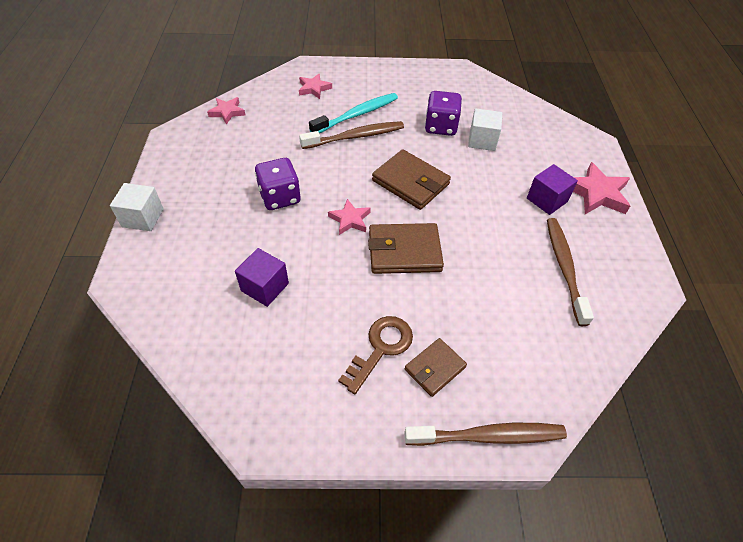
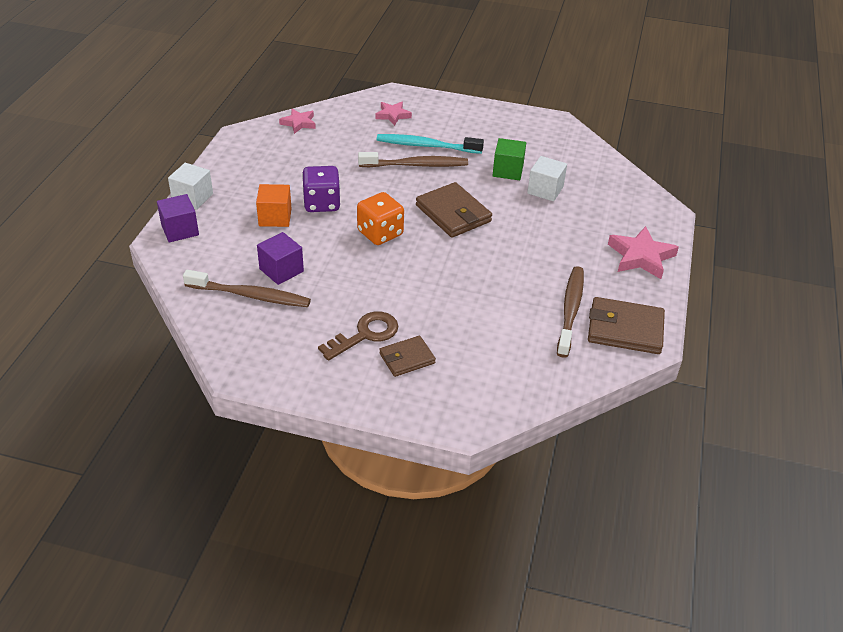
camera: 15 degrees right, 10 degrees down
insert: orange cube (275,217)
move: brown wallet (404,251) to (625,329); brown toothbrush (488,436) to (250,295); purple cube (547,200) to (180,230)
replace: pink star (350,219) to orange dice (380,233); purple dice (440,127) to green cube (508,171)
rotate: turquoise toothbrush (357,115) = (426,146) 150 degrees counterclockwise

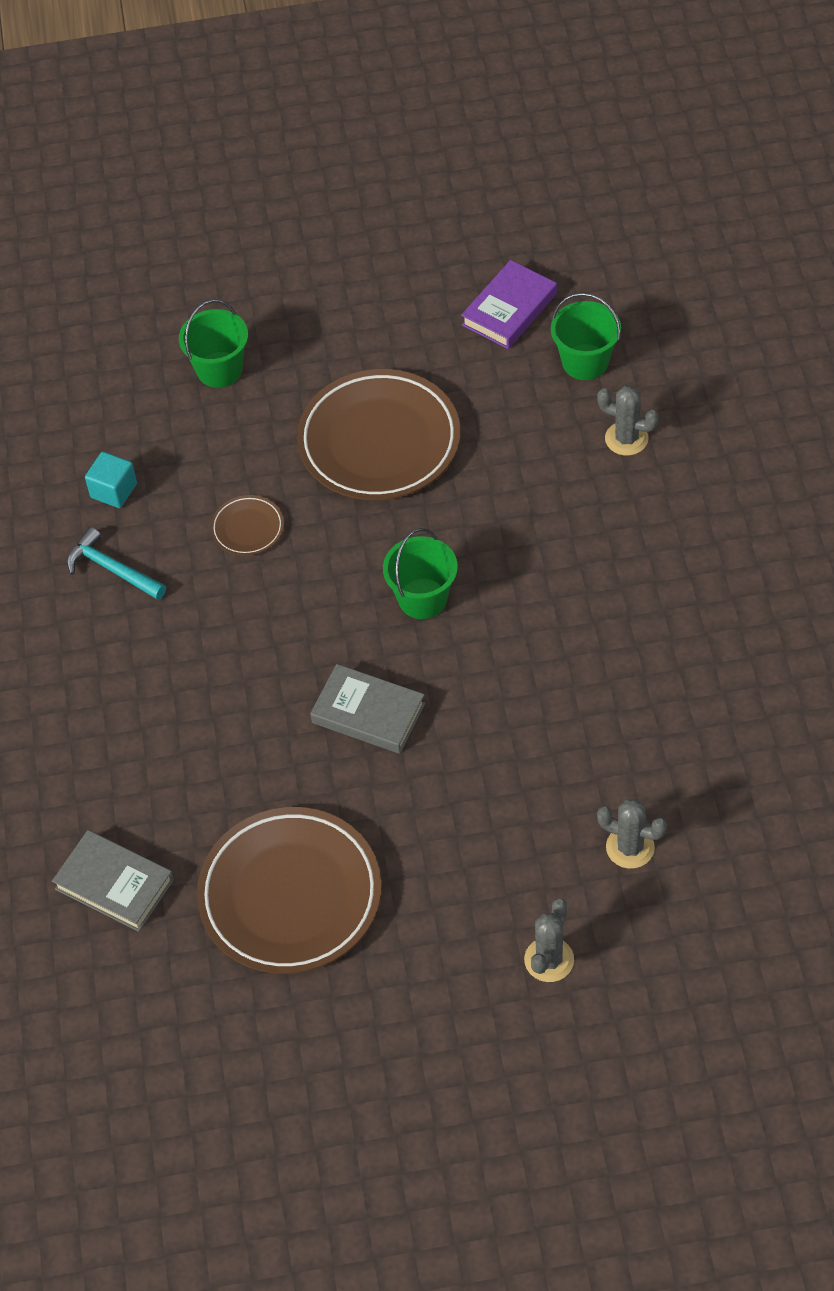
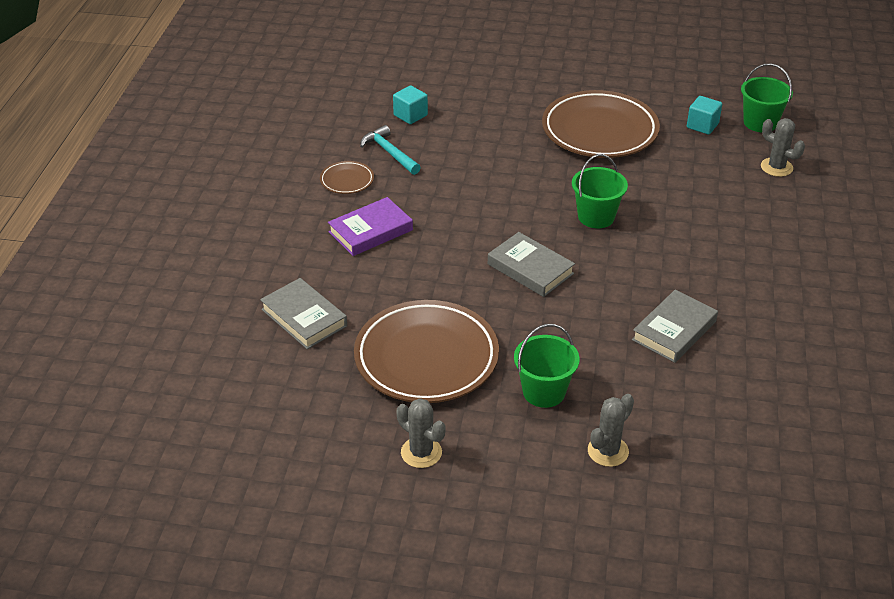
camera: 15 degrees right, 15 degrees down
insert: grey book (674,331); turquoise cube (702,125)
move: green bucket (219,369) to (544,392); brown plate (248,528) to (347,180); purple book (509,309) to (371,231); grey cactus (630,847) to (421,452)

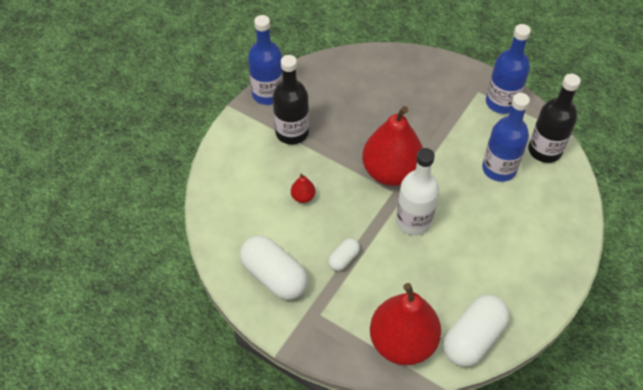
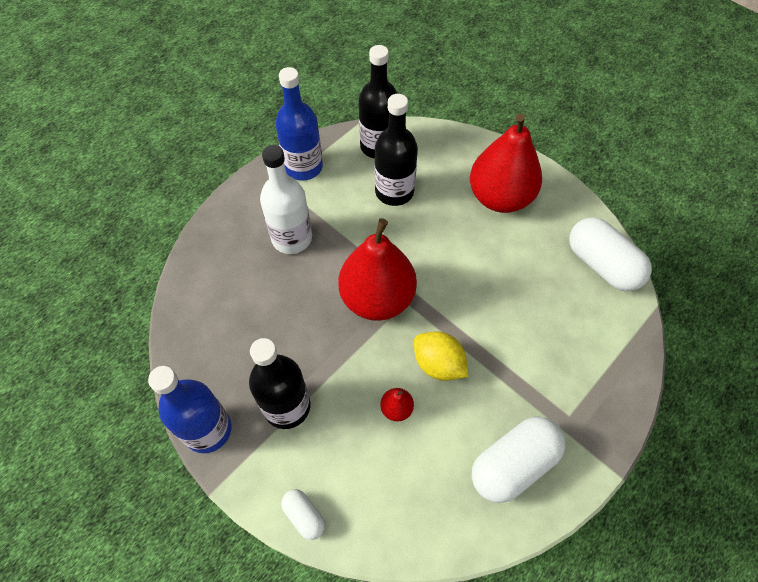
camera: 80 degrees left, 5 degrees up
insert: yellow lemon (438,364)
move: white capsule (343,259) to (304,516); red pear (402,342) to (500,197); white bottle (413,221) to (292,238)
recolor: blue bottle (499,169) to black bottle (394,191)

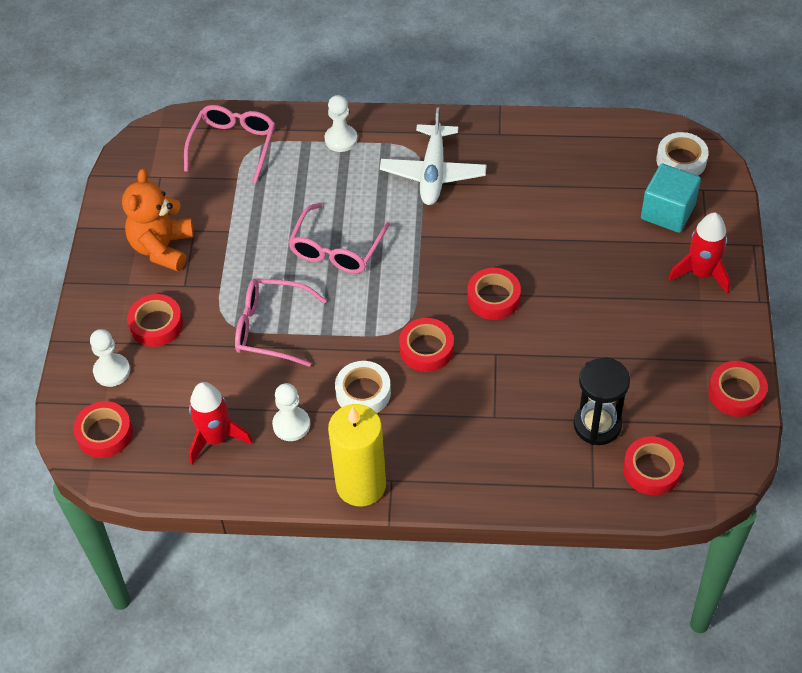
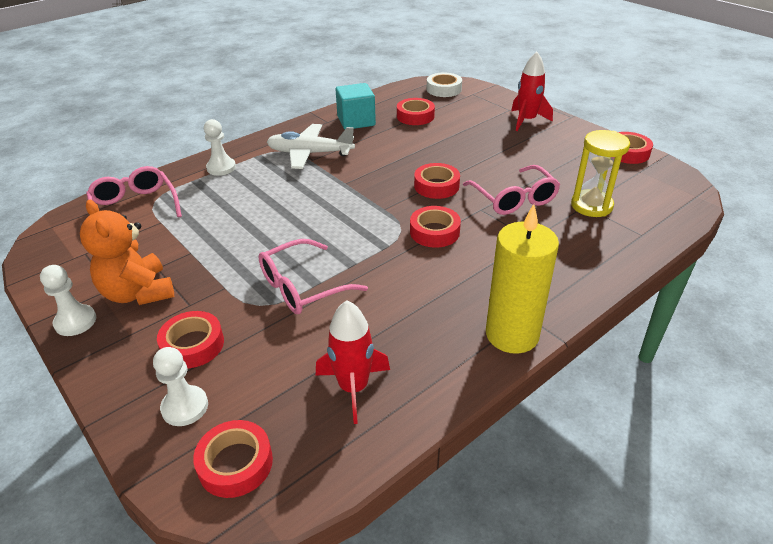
camera: 45 degrees left, 15 degrees down
delete: white tape (363,392)
move: white pawn (291,425) to (75,321); pink glasses (336,249) to (514,199); red tape (651,469) to (415,116); turquoise cube (667,212) to (356,121)
recolor: black hourglass (597,425) to yellow hourglass (591,206)
rotate: white plane (433,173) = (310,153) 135 degrees clockwise

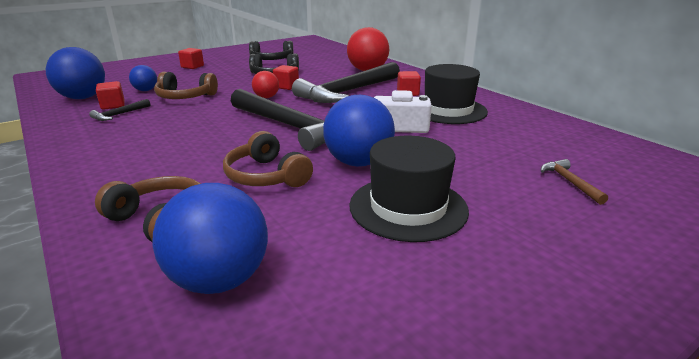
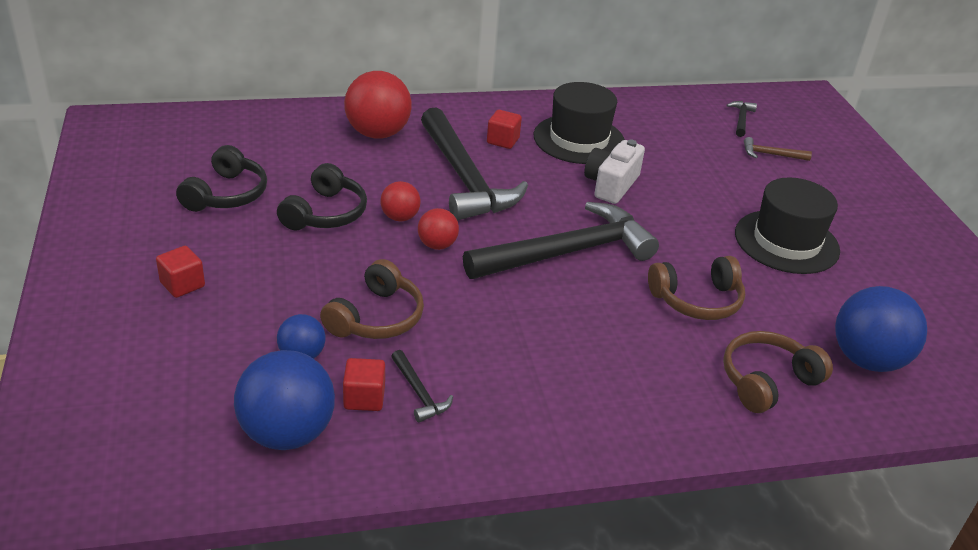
camera: 70 degrees left, 10 degrees up
delete: blue ball (358,162)
insert: black hammer (741,119)
replace: red cube (286,87) to red ball (400,217)

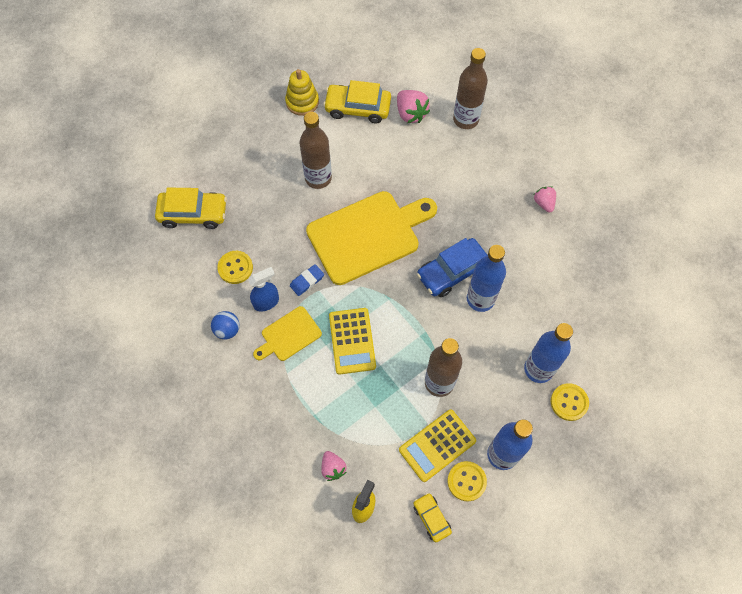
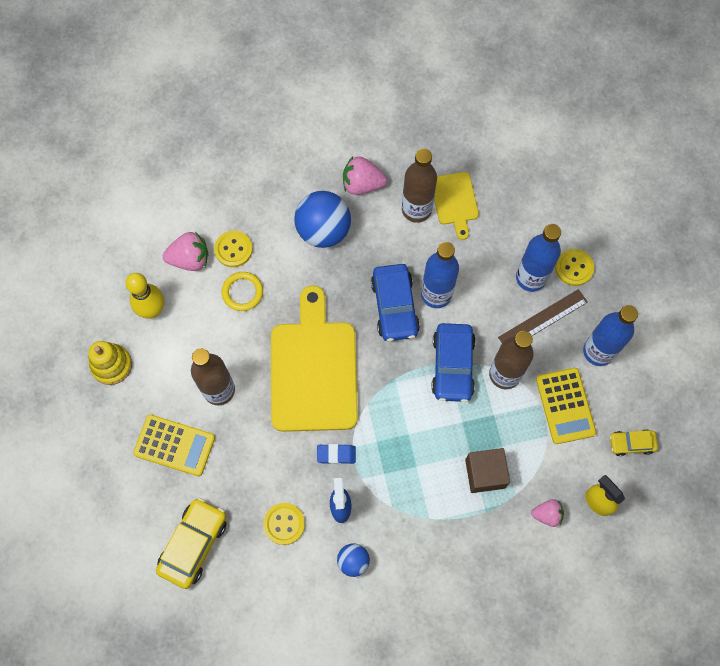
camera: 65 degrees left, 5 degrees up
insert: yellow ring (242,292); blue ball (323,230); blue car (452,366); brown cube (485,473); brown ruler (542,319)
move: yellow cutting board (289,335) to (455,201); yellow calculator (352,341) to (174,445); yellow button (466,481) to (233,249); brown bottle (465,119) to (416,209)
replace: yellow car (357,108) to yellow bowling pin (152,310)
rotate: blue eraser (307,281) = (336,454) 75 degrees counterclockwise
resize: pink strawberry (543,203) = (362,184) x1.55

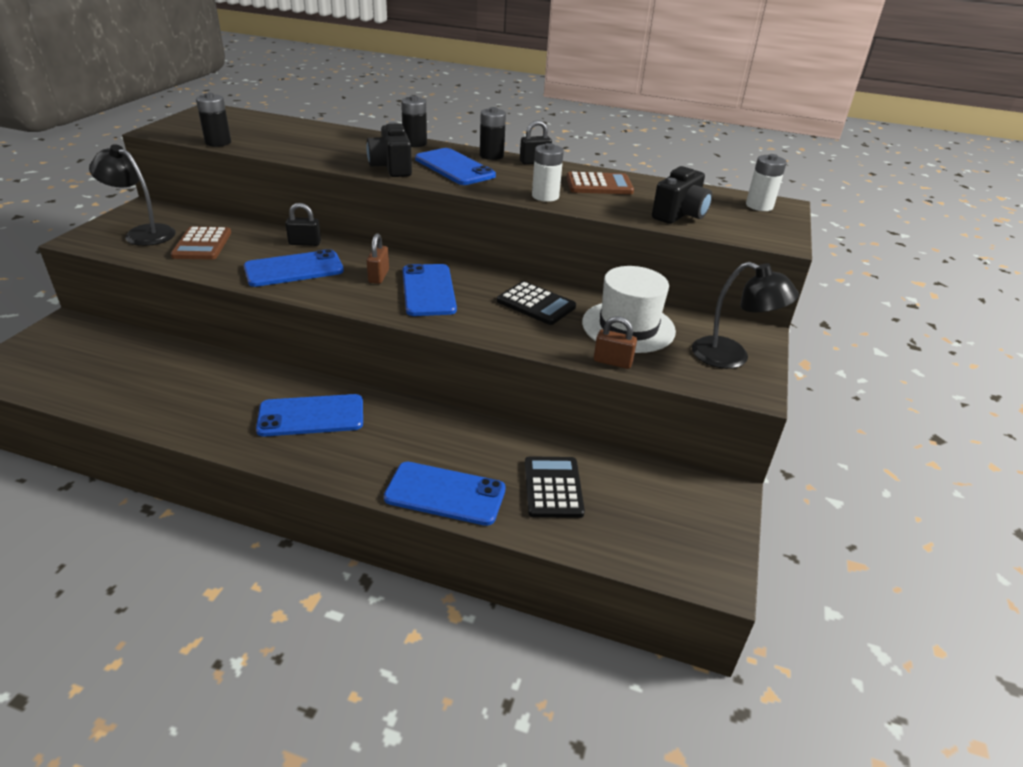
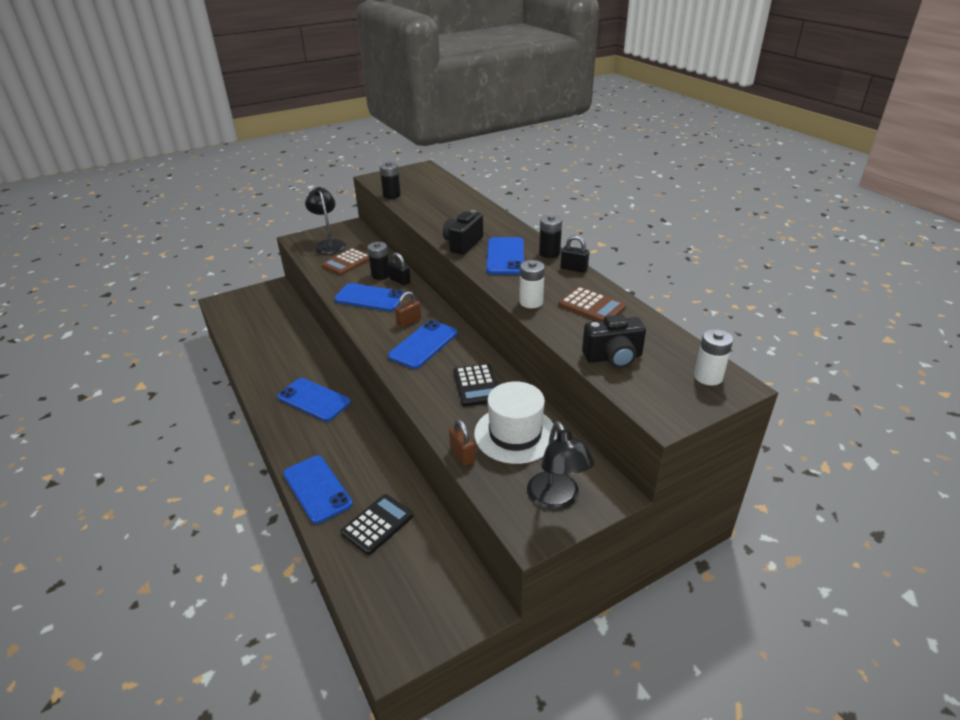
camera: 45 degrees right, 0 degrees up
move: black battery (415,143) to (380,275)

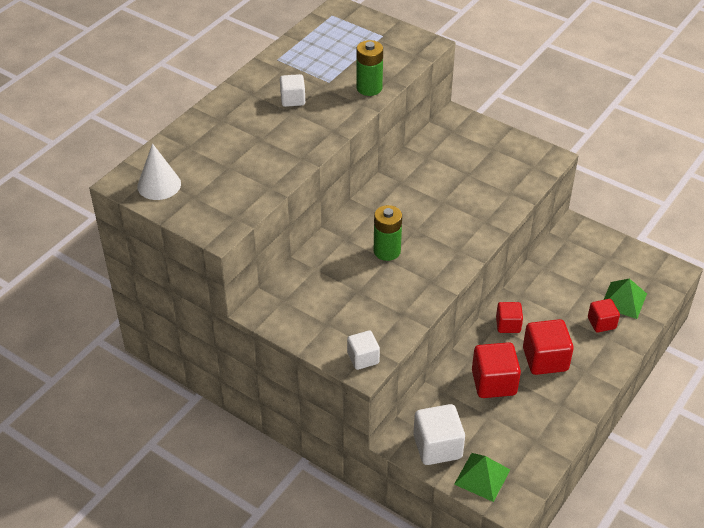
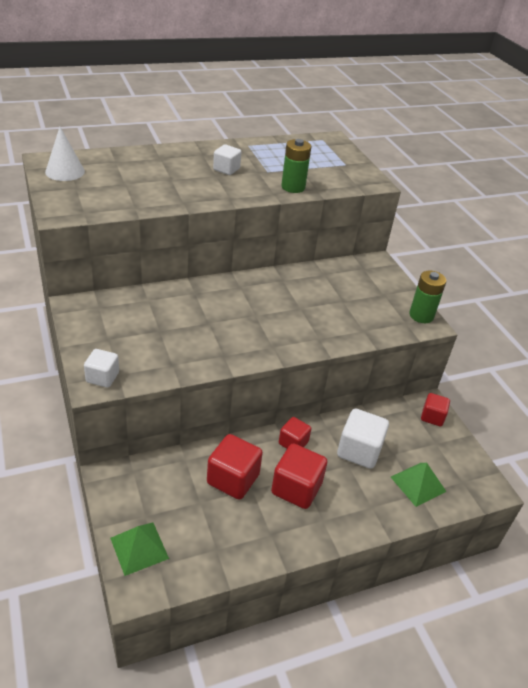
camera: 30 degrees right, 5 degrees down
move: green battery (387,251) to (421,315); white cube (437,447) to (359,451); red cube (601,323) to (432,417)

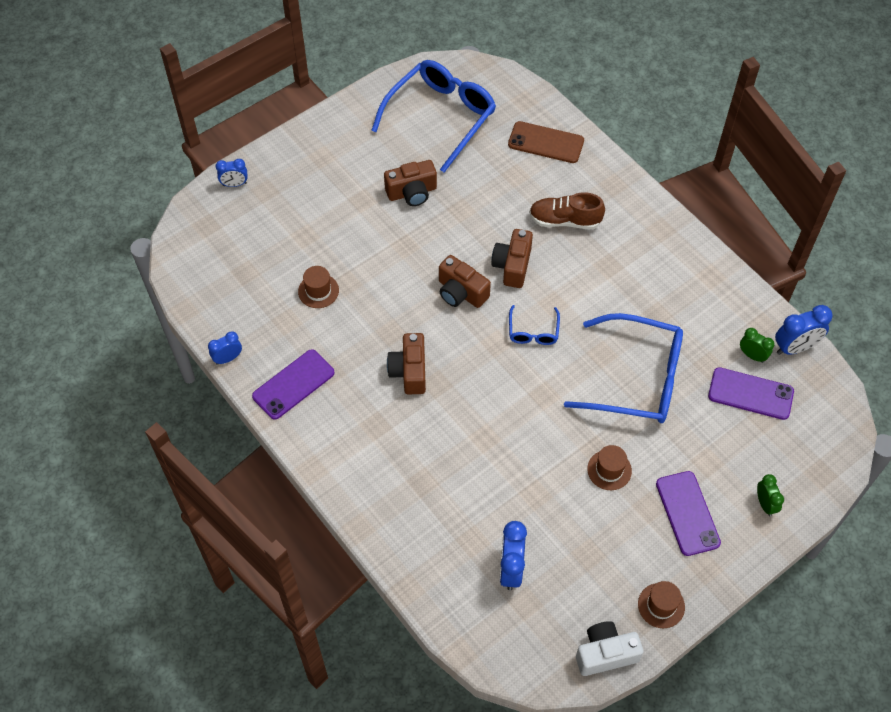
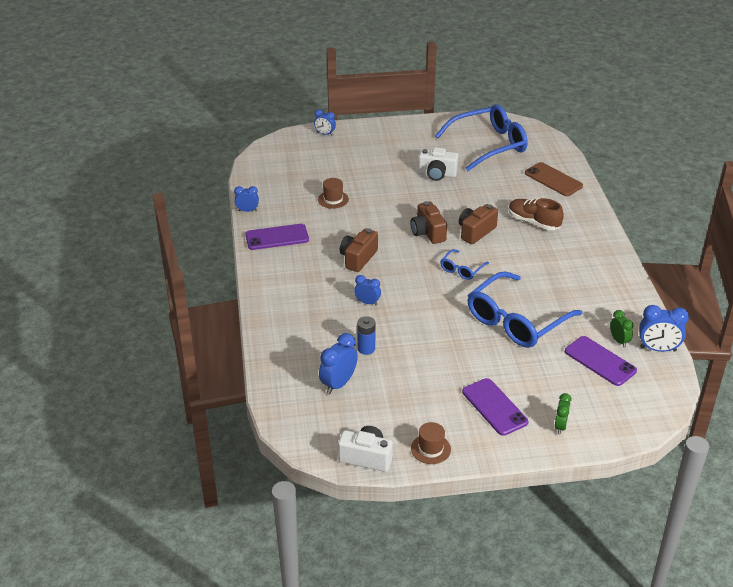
camera: 30 degrees right, 20 degrees down
delete: brown hat (609,470)
insert: blue clock (367,302); blue battery (366,348)
recolor: brown camera (412,192) to white camera (437,174)
rotate: blue glasses (636,378) = (517,320) 90 degrees clockwise; purple phone (687,513) = (494,407) 45 degrees counterclockwise

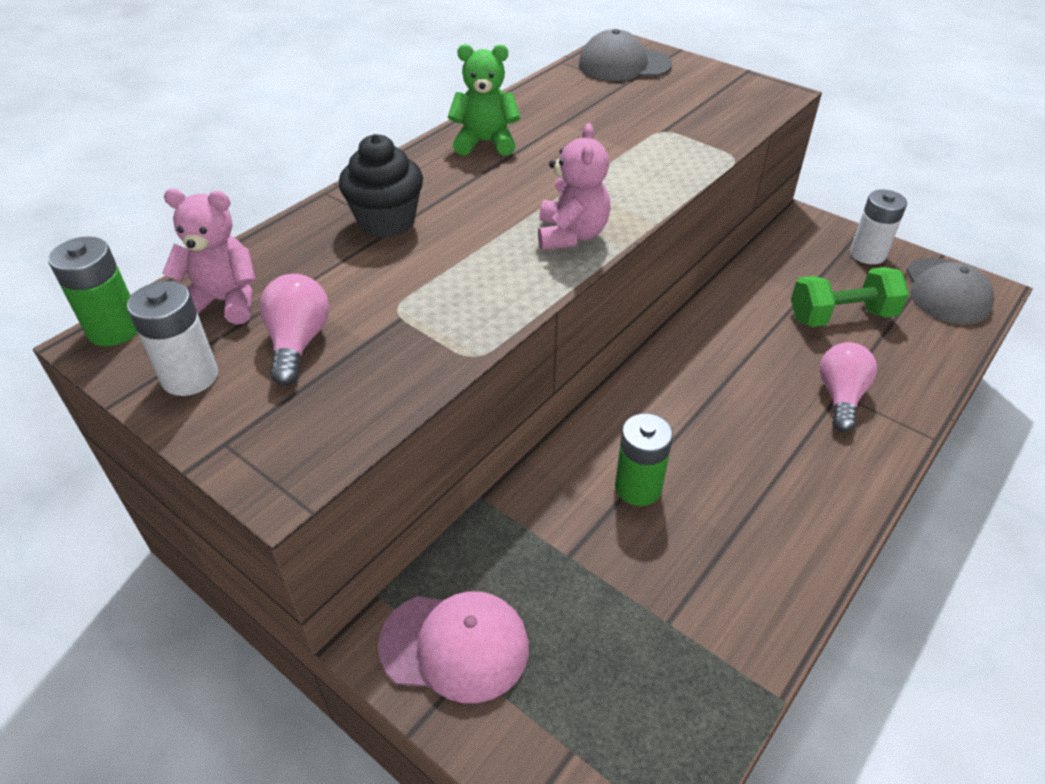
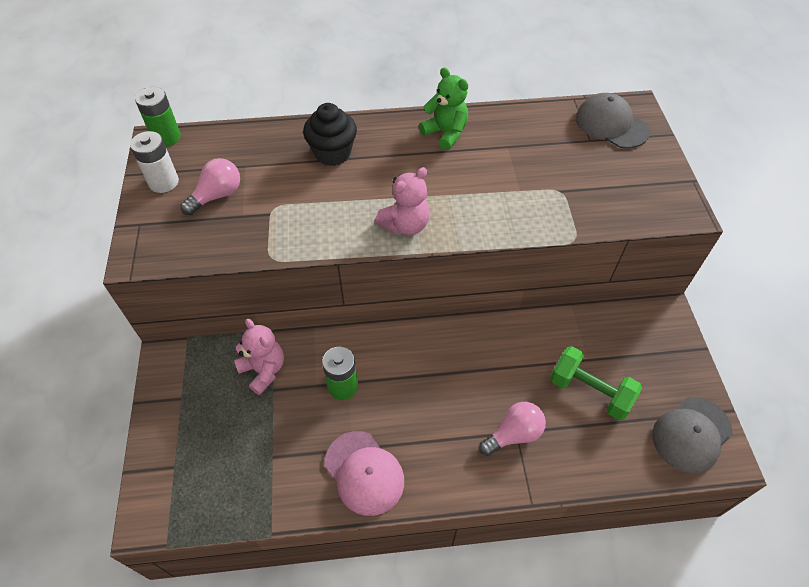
camera: 45 degrees right, 10 degrees up
delete: white battery (867,254)
move: pink teddy bear (224,301) to (263,370); pink cap (455,646) to (364,472)

